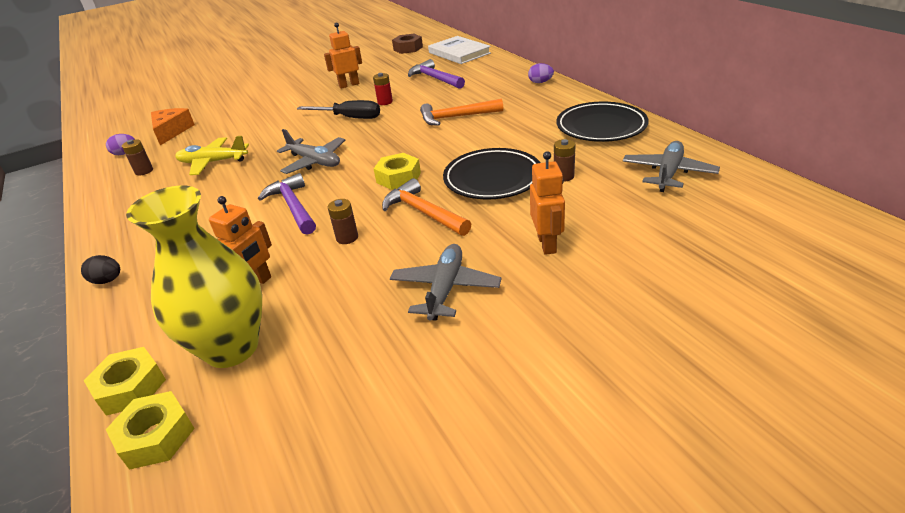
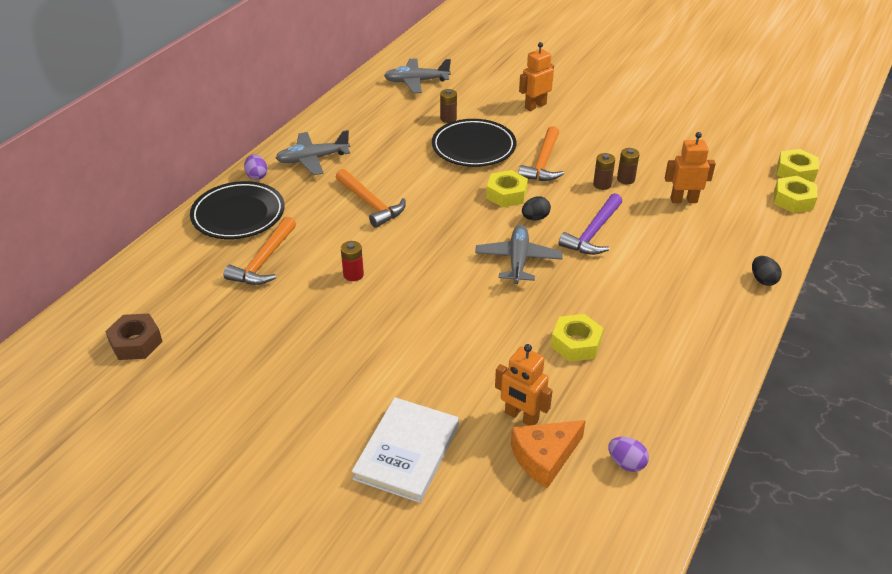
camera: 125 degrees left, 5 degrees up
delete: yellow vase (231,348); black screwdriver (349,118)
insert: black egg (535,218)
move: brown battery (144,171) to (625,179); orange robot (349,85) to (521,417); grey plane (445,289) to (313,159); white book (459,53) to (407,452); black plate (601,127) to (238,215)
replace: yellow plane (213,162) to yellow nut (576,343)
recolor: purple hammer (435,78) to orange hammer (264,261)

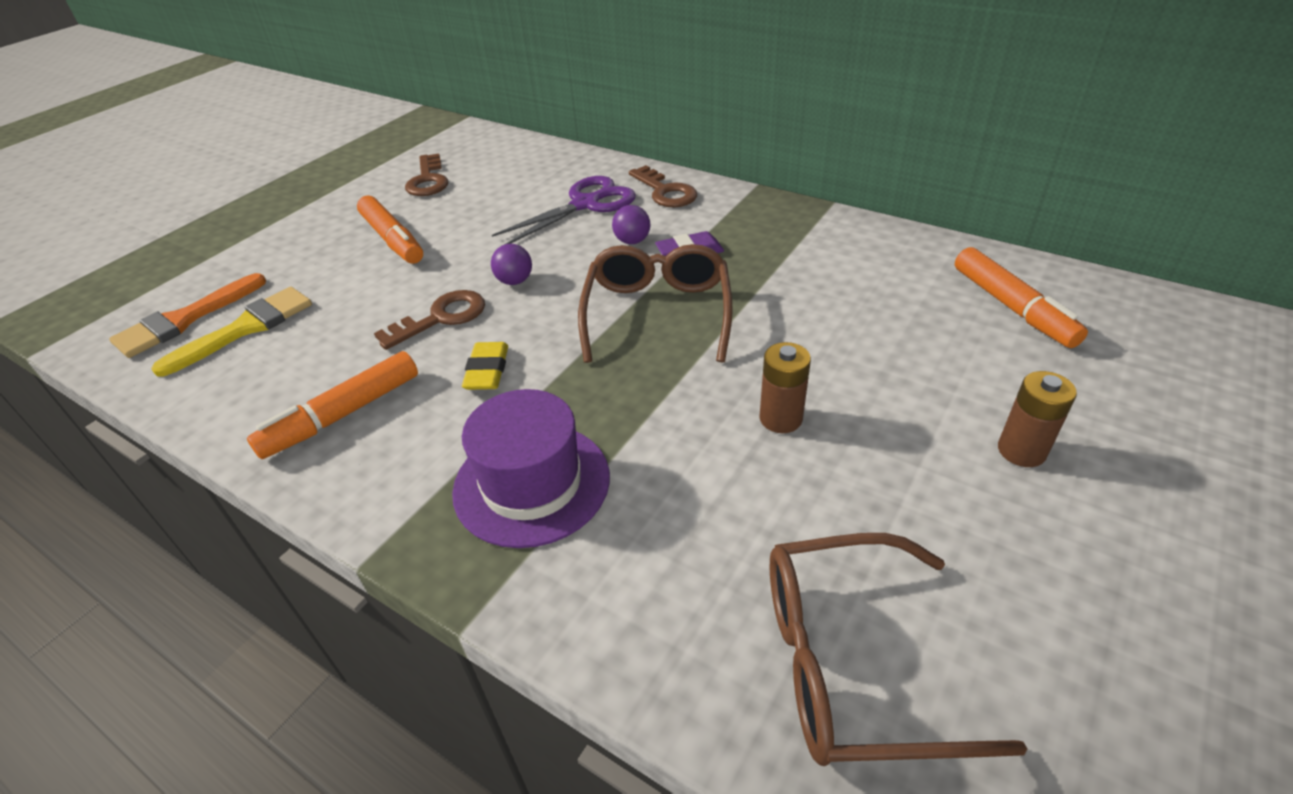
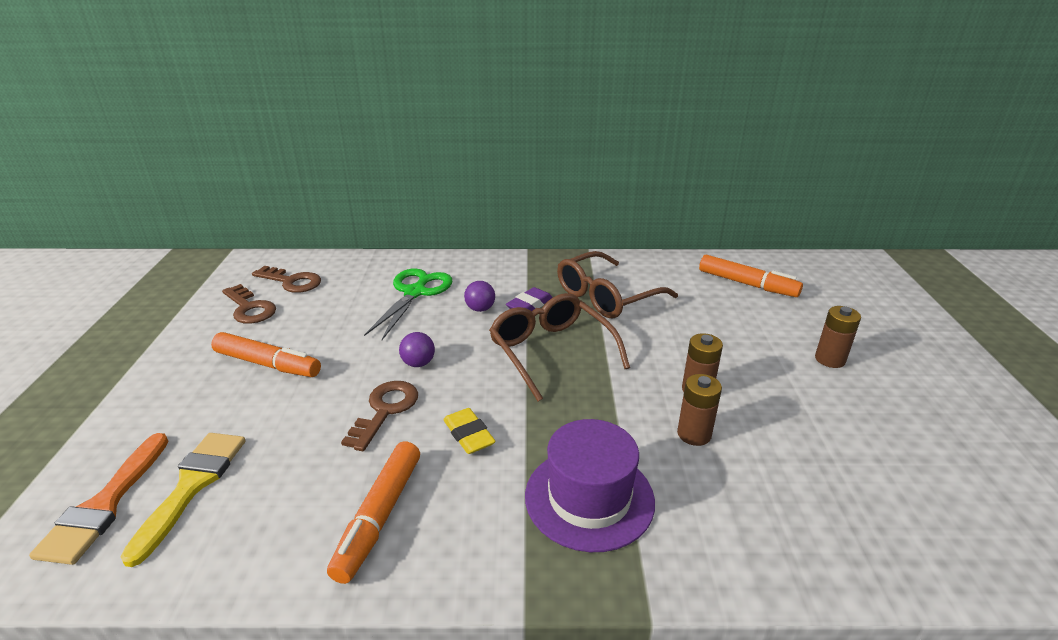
camera: 35 degrees left, 10 degrees down
insert: brown battery (694,434)
move: brown key (665,192) to (292,282); brown glasses (852,662) to (606,296)
recolor: purple scissors (585,204) to green scissors (415,293)

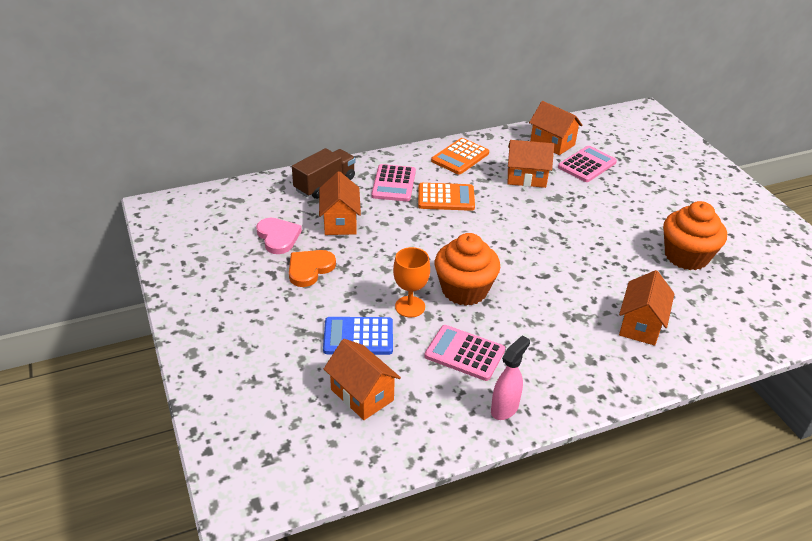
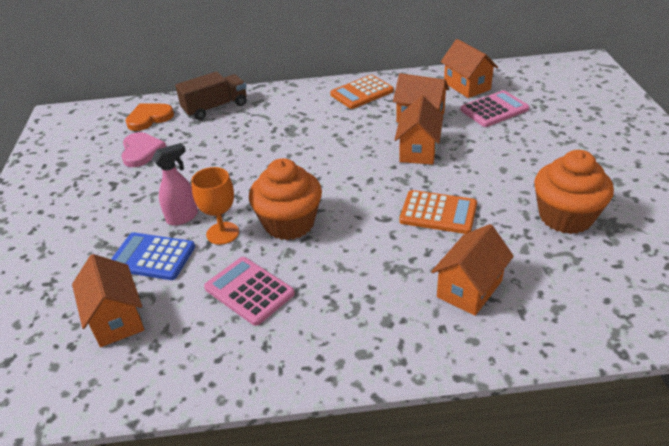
camera: 20 degrees right, 0 degrees up
delete: pink calculator (393,184)
move: orange heart (309,269) to (149,118); orange house (340,222) to (418,150); orange calculator (446,198) to (438,213); pink spray bottle (505,408) to (183,217)

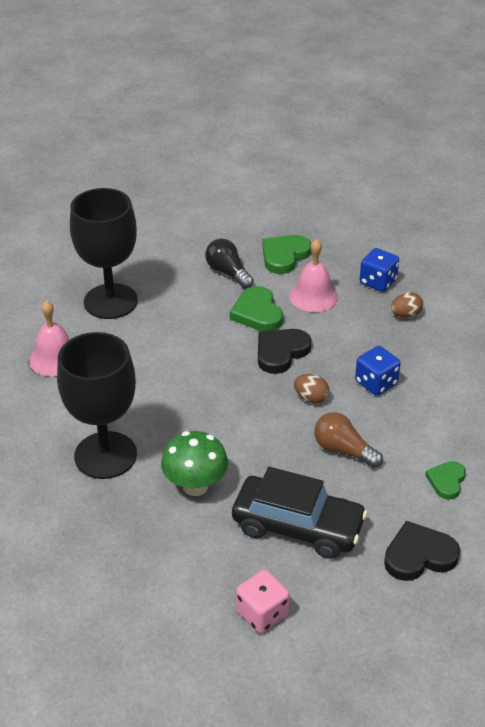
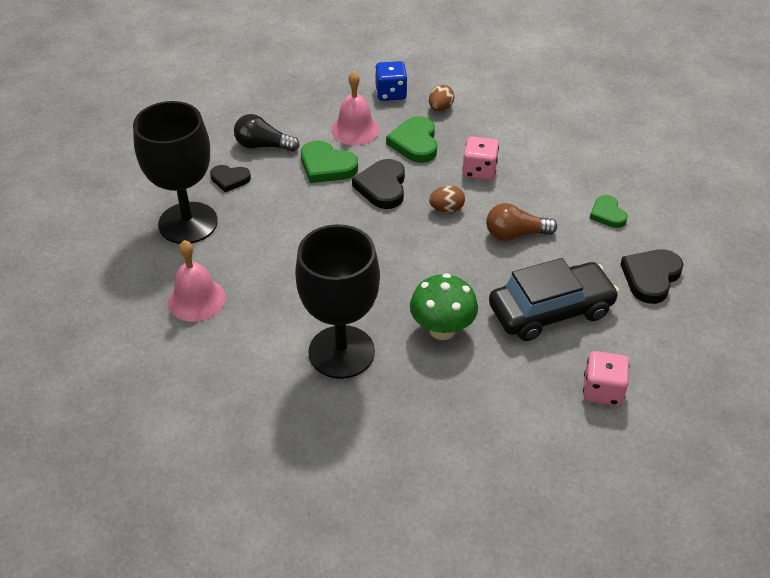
camera: 40 degrees left, 5 degrees up
insert: black heart (230,179)
move: green heart (284,256) to (415,143)
recolor: blue dice (376,383) to pink dice (479,171)

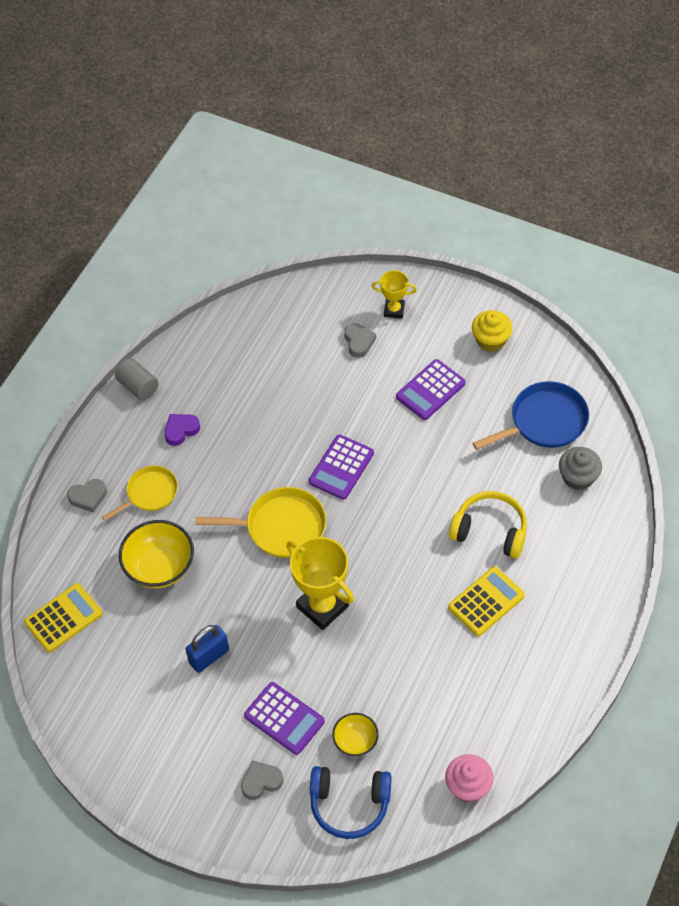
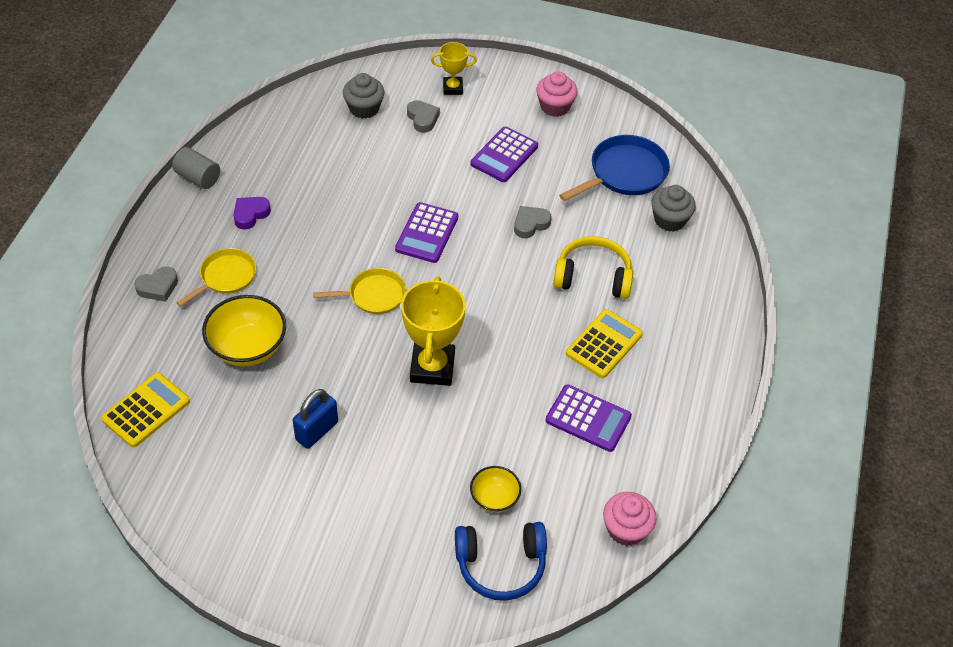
camera: 15 degrees left, 5 degrees down
insert: grey cupcake (364,108)
move: grey heart (261,782) to (530,224); purple calculator (284,719) to (588,419)
recolor: yellow cupcake (491,340) to pink cupcake (555,106)
rotate: yellow trophy (322,606) = (432,367) 60 degrees clockwise
resize: yellow pan (281,527) = (373,295) x0.66

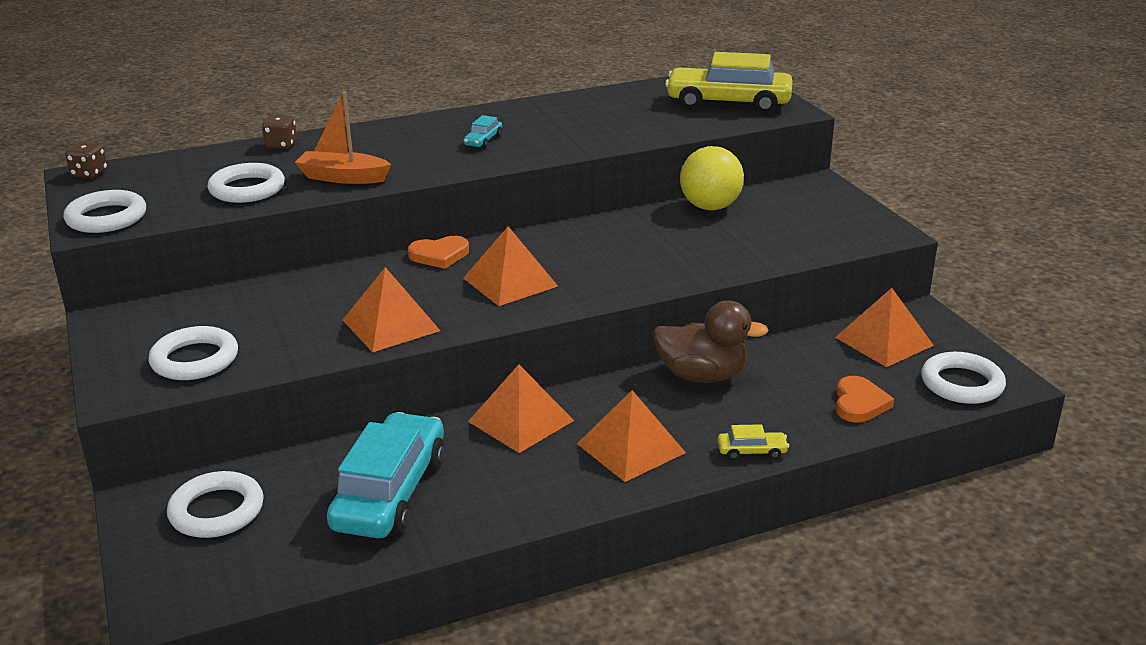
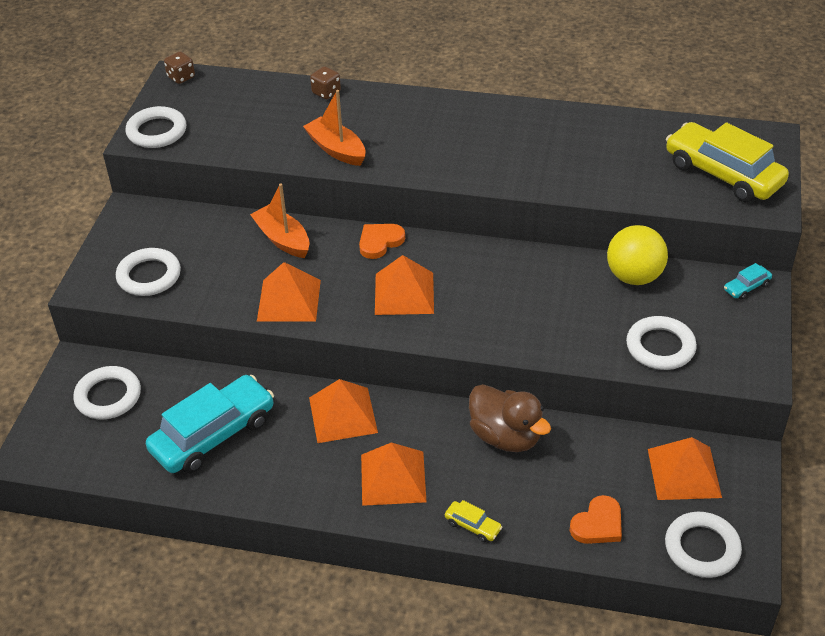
camera: 35 degrees right, 15 degrees up
insert: orange boat (282,239)
move: white ring (247,189) to (660,347); turquoise car (483,140) to (746,287)
rotate: orange heart (439,255) = (380,242) 120 degrees clockwise

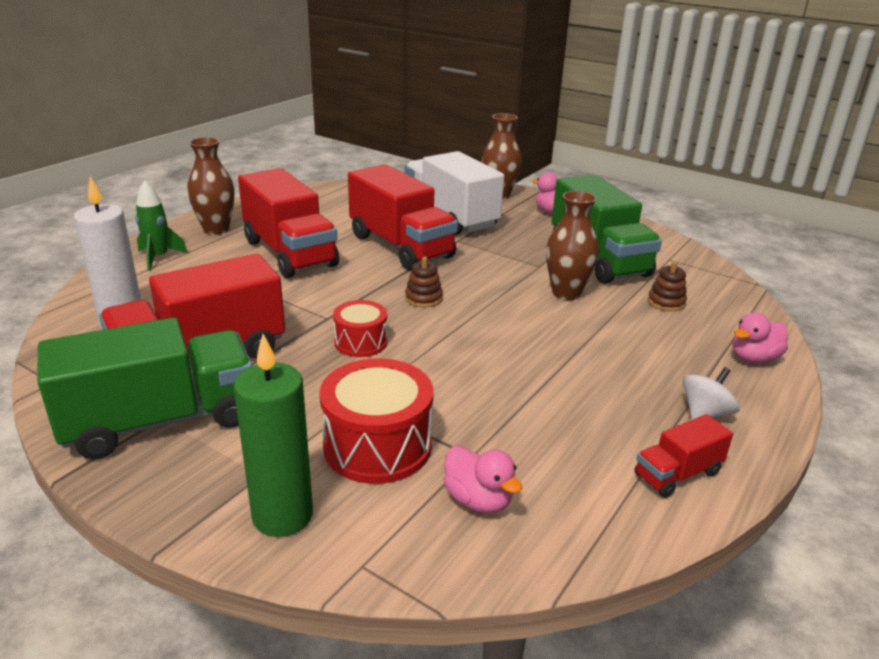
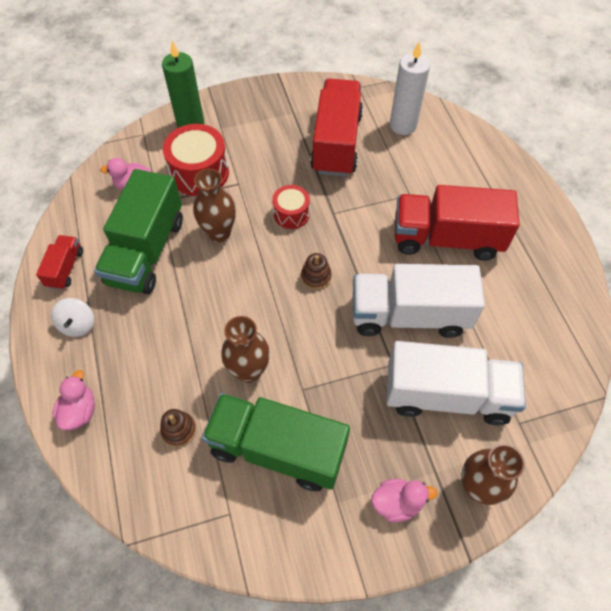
camera: 130 degrees right, 30 degrees up
delete: green rocket (158,258)
move: green truck (160,421) to (146,251); brown vase (216,229) to (219,233)
recolor: red truck (400,246) to white truck (409,315)

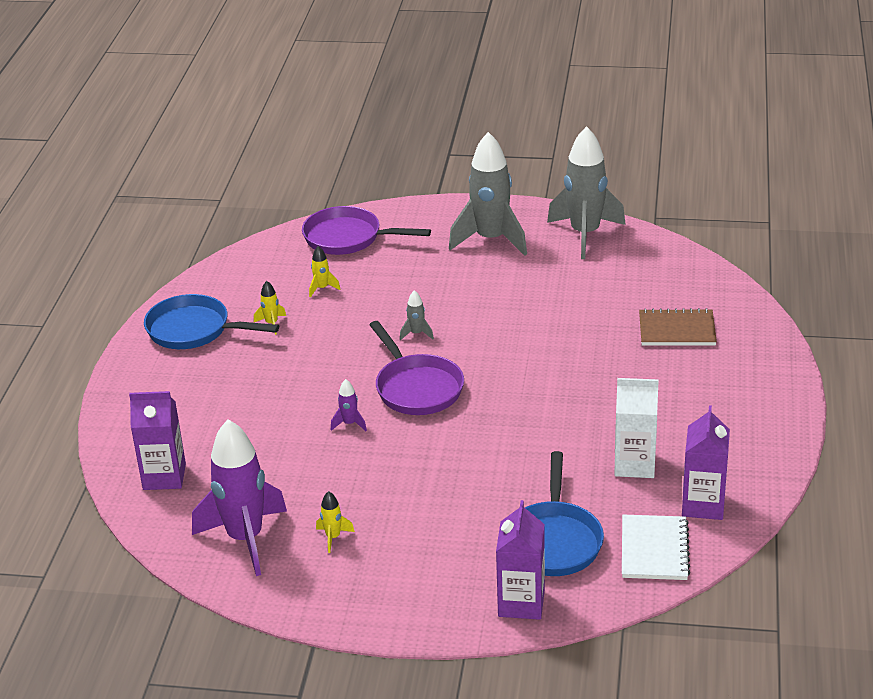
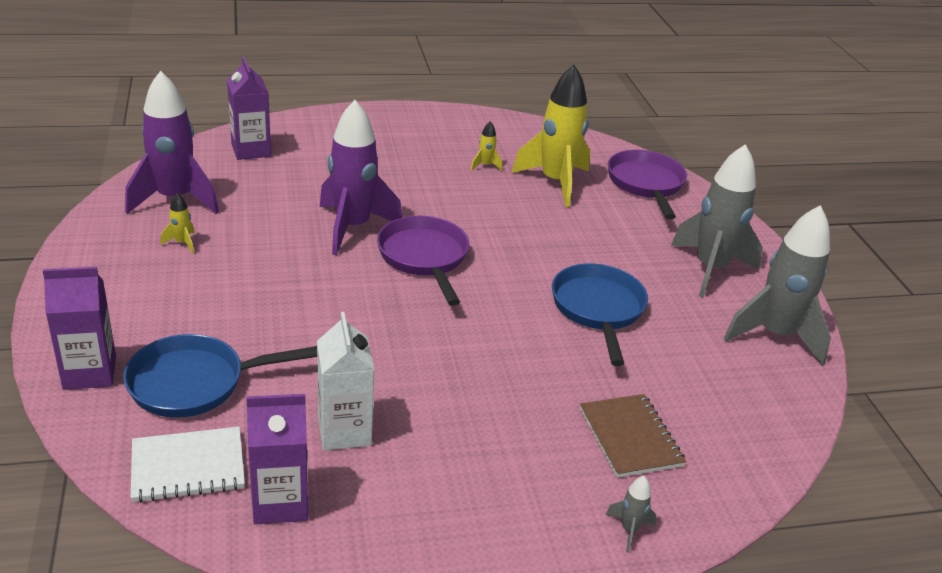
camera: 65 degrees right, 0 degrees up
move: blue pan (194,330) to (598,309); grey rocket (416,334) to (629,530)
rotate: purple pan (417,388) = (424,257) 120 degrees clockwise
resize: yellow rocket (322,288) = (555,182) x2.50; purple rocket (349,424) = (353,227) x2.50

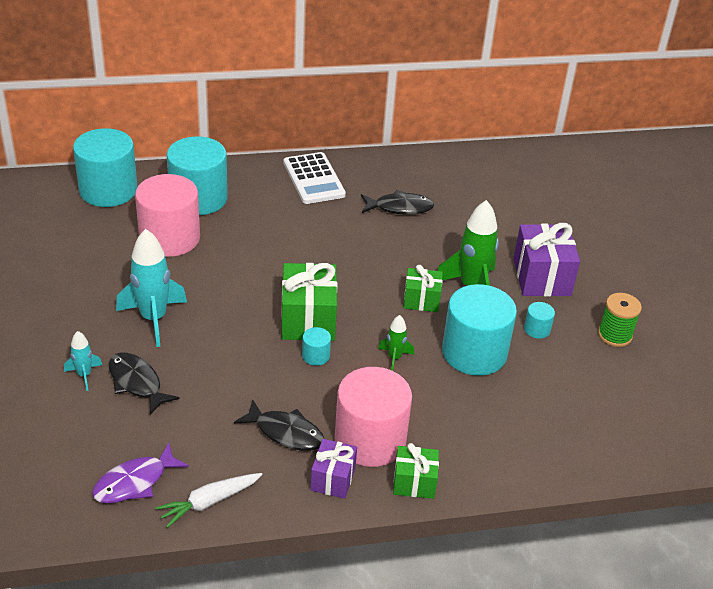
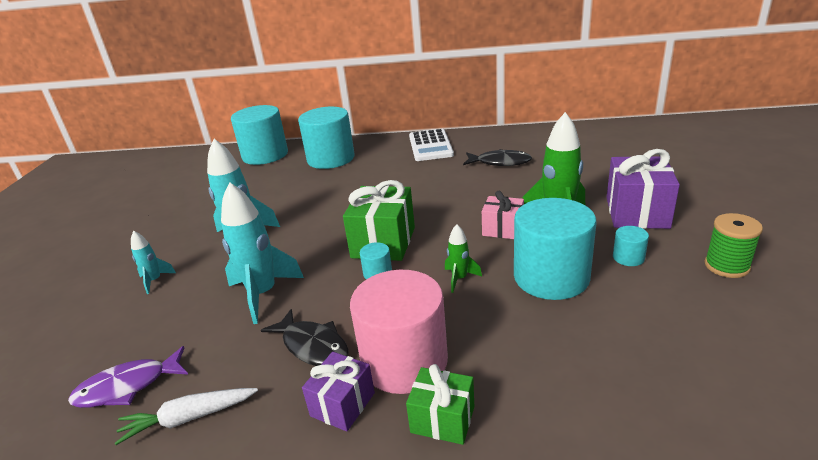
camera: 20 degrees right, 10 degrees down
delete: black fish (137,383); pink cylinder (170,238)
insert: turquoise rocket (263,294)
recolor: green gift (421,300) to pink gift (503,229)

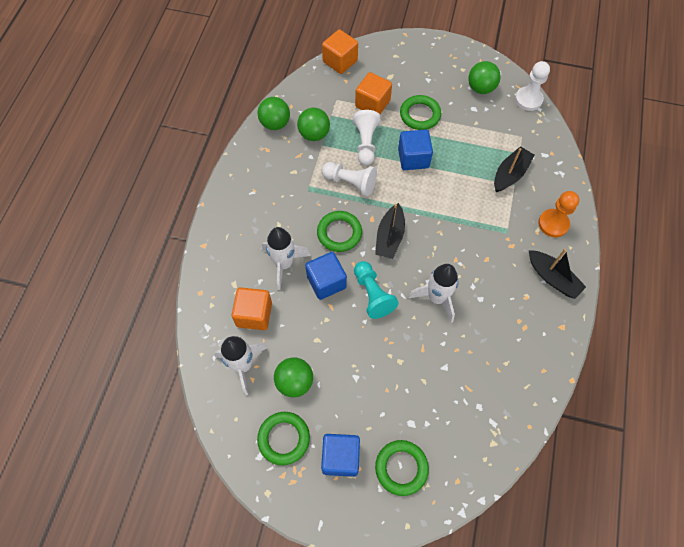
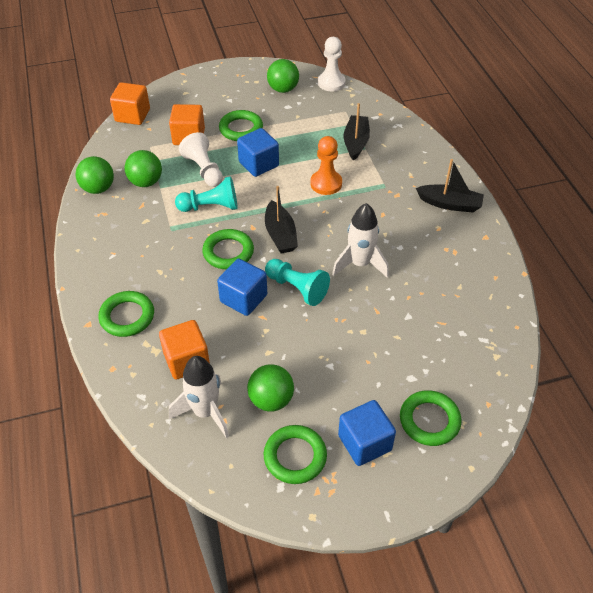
camera: 30 degrees left, 15 degrees down
delete: white rocket (284,264)
insert: green ring (127,316)
move: orange pawn (553,224) to (326,183)
recolor: white pawn (350,182) to turquoise pawn (211,207)

